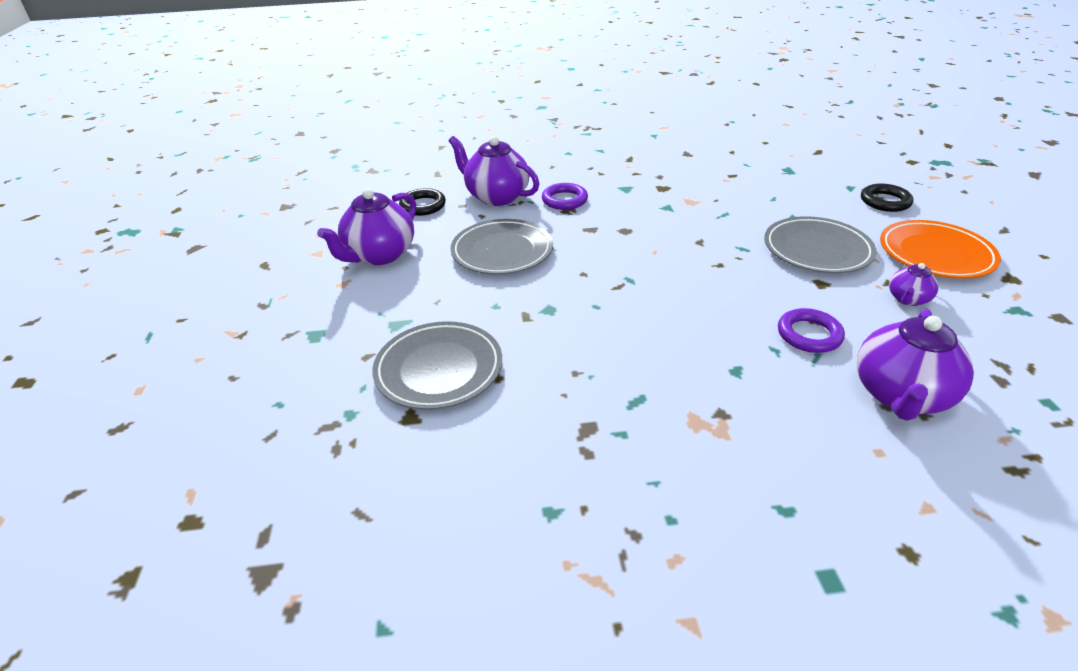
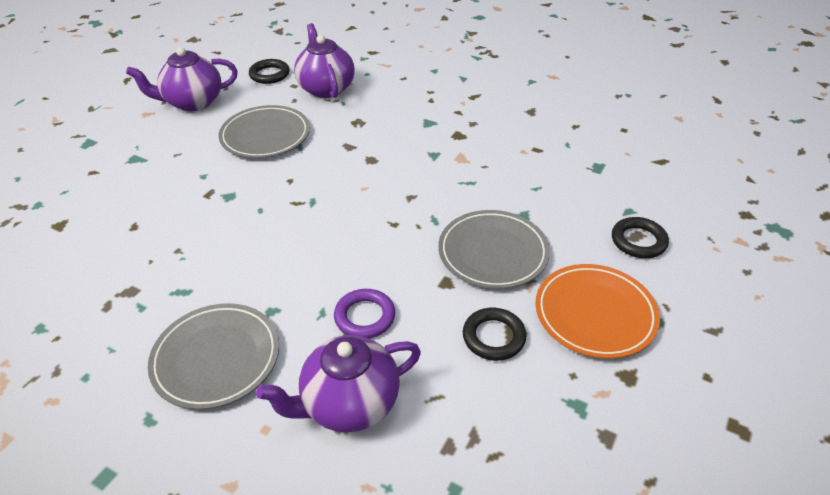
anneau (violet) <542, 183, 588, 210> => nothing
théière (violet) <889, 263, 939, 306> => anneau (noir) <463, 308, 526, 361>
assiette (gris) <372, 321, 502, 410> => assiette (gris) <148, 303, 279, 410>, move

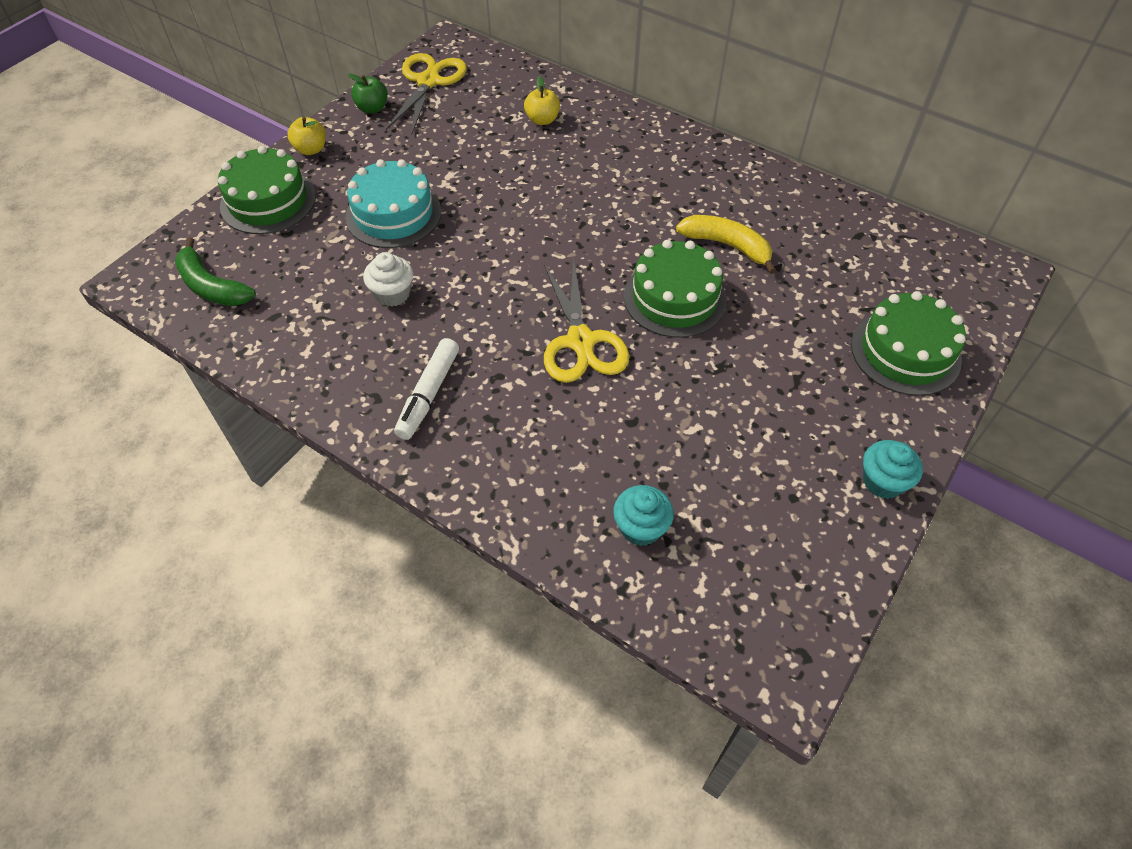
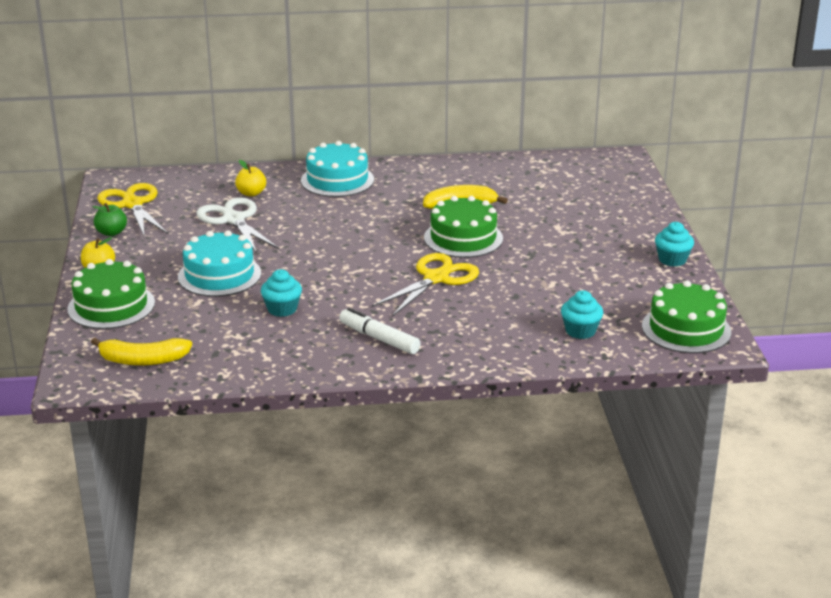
banane (vert) <175, 237, 256, 306> => banane (jaune) <91, 338, 192, 366>
muffin (blanc) <363, 252, 413, 307> => muffin (turquoise) <261, 269, 302, 317>
ciseaux (jaune) <544, 258, 629, 383> => ciseaux (jaune) <372, 253, 479, 317>, 90 degrees counterclockwise
gâteau (vert) <851, 291, 966, 396> => gâteau (vert) <642, 280, 731, 353>, move
feutre (blanc) <394, 338, 459, 440> => feutre (blanc) <339, 307, 421, 354>, 150 degrees clockwise
nothing => gâteau (turquoise) <301, 141, 374, 197>
nothing => ciseaux (blanc) <196, 197, 279, 253>

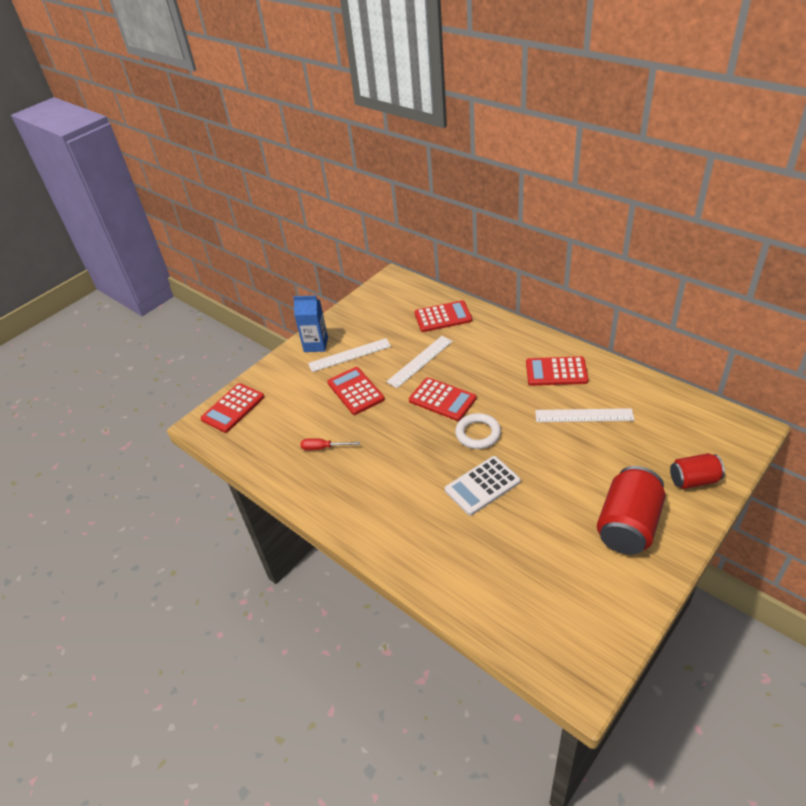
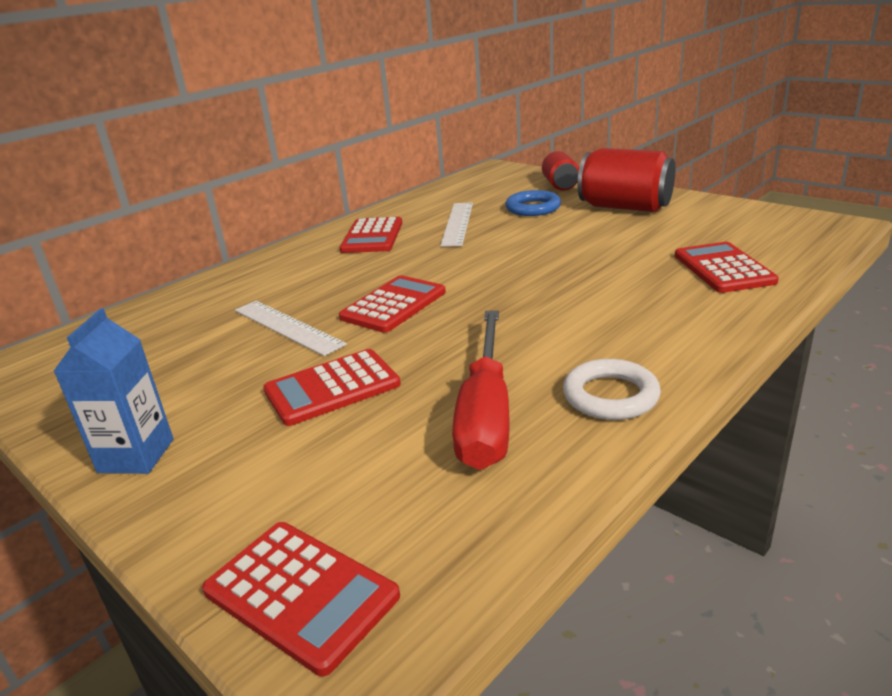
calculatrice (rouge) <414, 300, 472, 332> => calculatrice (rouge) <675, 242, 779, 293>, move
règle (blanc) <308, 338, 391, 372> => nothing
anneau (blanc) <455, 413, 501, 449> => anneau (blanc) <563, 359, 661, 420>, move
tournevis (rouge) <301, 438, 360, 450> => tournevis (rouge) <452, 310, 510, 470>, x2.16
calculatrice (blanc) <445, 456, 521, 516> => nothing
nothing => anneau (bleu) <505, 190, 561, 216>

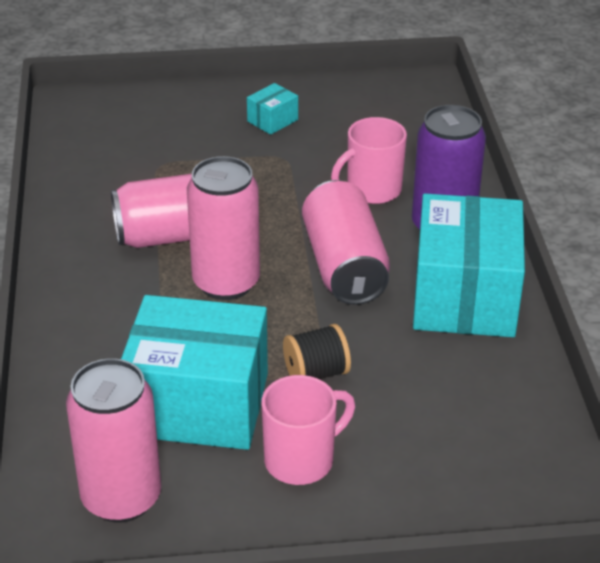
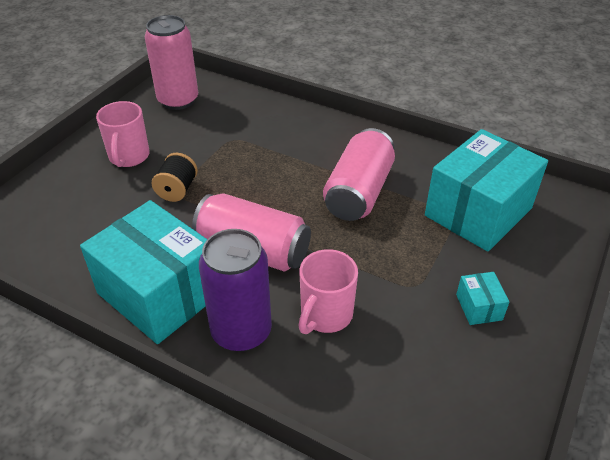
tasse (rose) <331, 117, 407, 204> => tasse (rose) <299, 249, 358, 334>, 150 degrees counterclockwise
canette (rose) <187, 156, 260, 300> => nothing
boîte (turquoise) <121, 295, 268, 450> => boîte (turquoise) <425, 129, 548, 252>, move

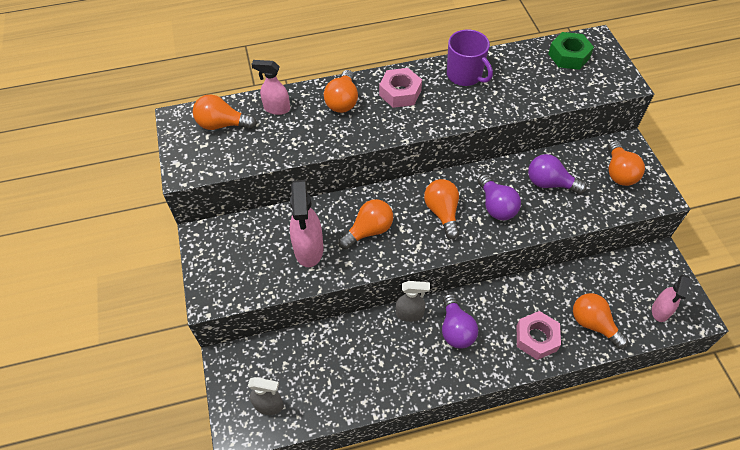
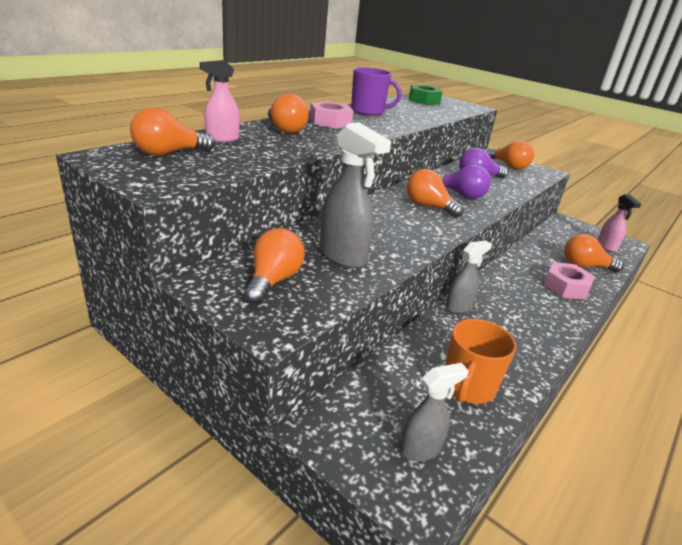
vaporisateur (rose) <290, 180, 323, 267> => vaporisateur (gris) <319, 122, 391, 268>
ampoule (orange) <338, 199, 393, 249> => ampoule (orange) <244, 228, 305, 304>, move
ampoule (violet) <442, 294, 478, 348> => nothing
nothing => tasse (orange) <445, 319, 517, 404>

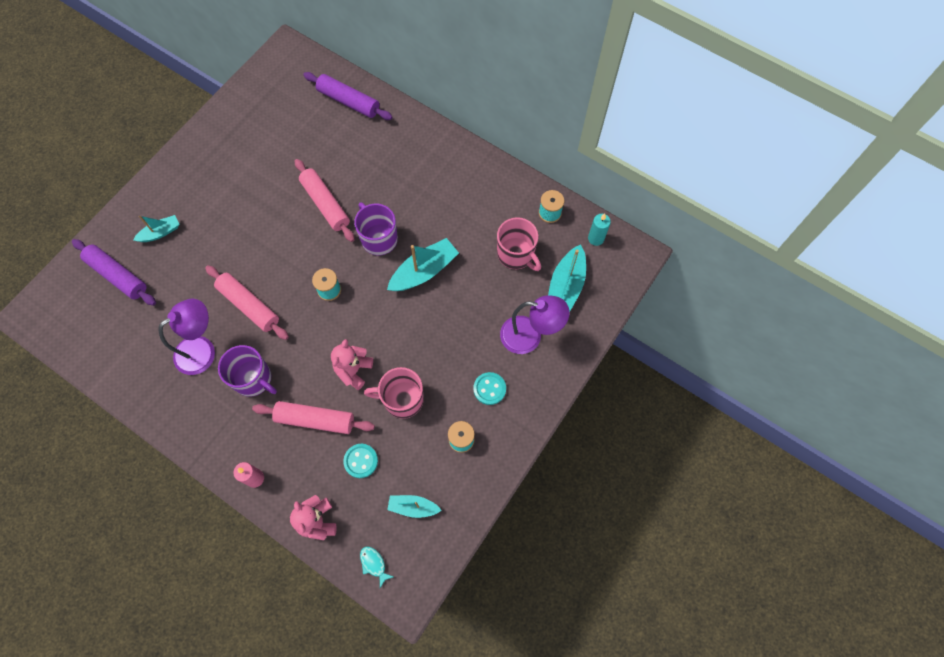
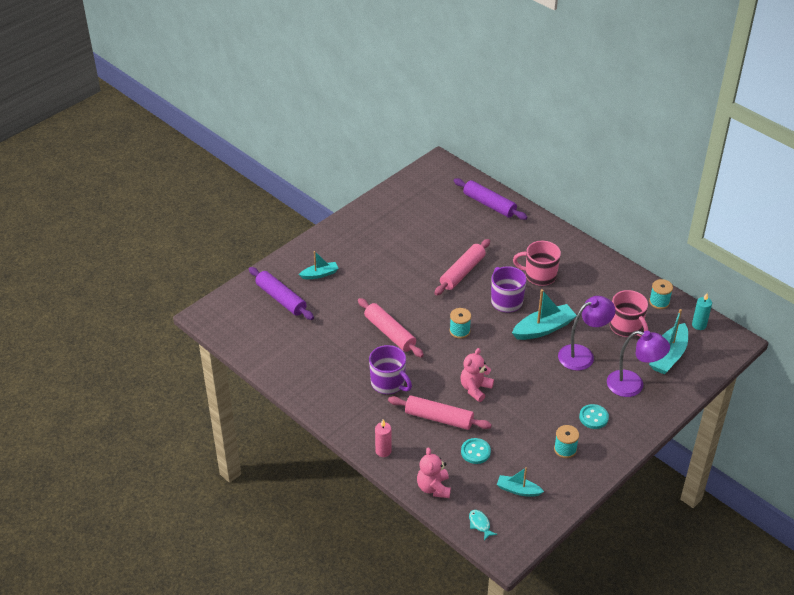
rouleau à pâtisserie (rose) <295, 159, 355, 242> => rouleau à pâtisserie (rose) <434, 239, 490, 295>, 60 degrees clockwise
lampe (violet) <158, 299, 215, 375> => lampe (violet) <558, 296, 615, 371>, move
tasse (rose) <364, 367, 424, 419> => tasse (rose) <513, 241, 561, 286>, move

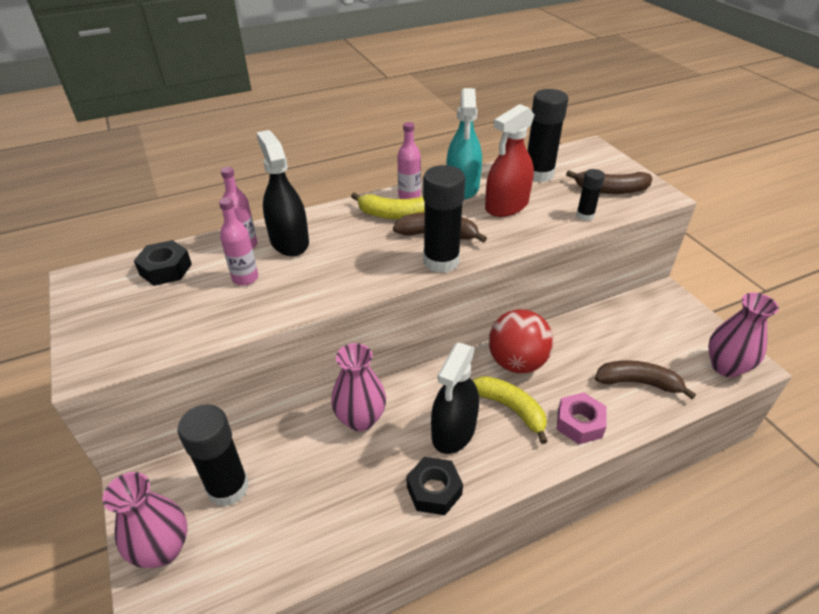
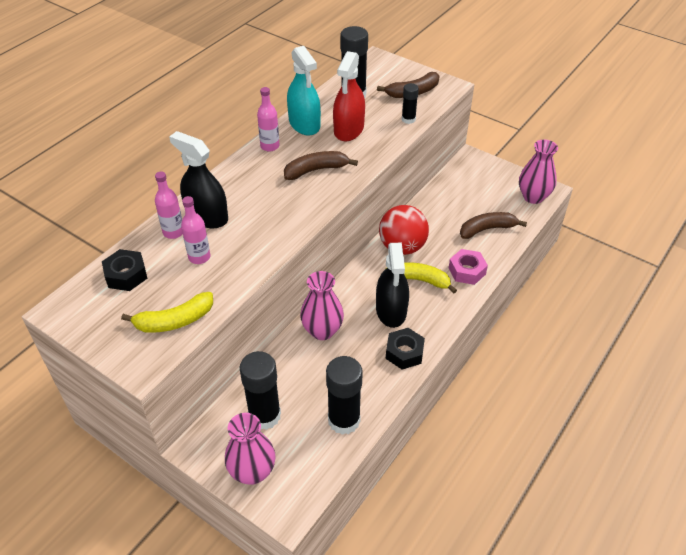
bâton de colle (noir) <423, 165, 465, 273> => bâton de colle (noir) <326, 356, 363, 435>, move
banane (jaune) <351, 192, 425, 219> => banane (jaune) <121, 292, 213, 333>, move

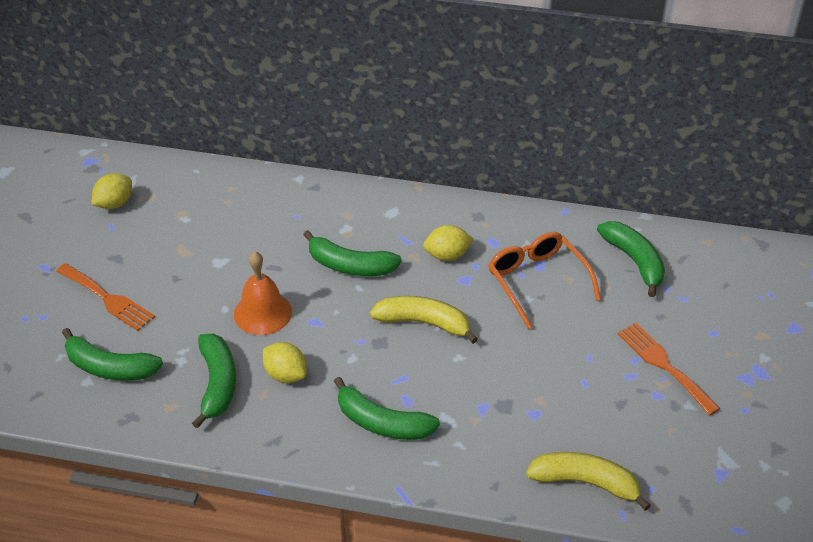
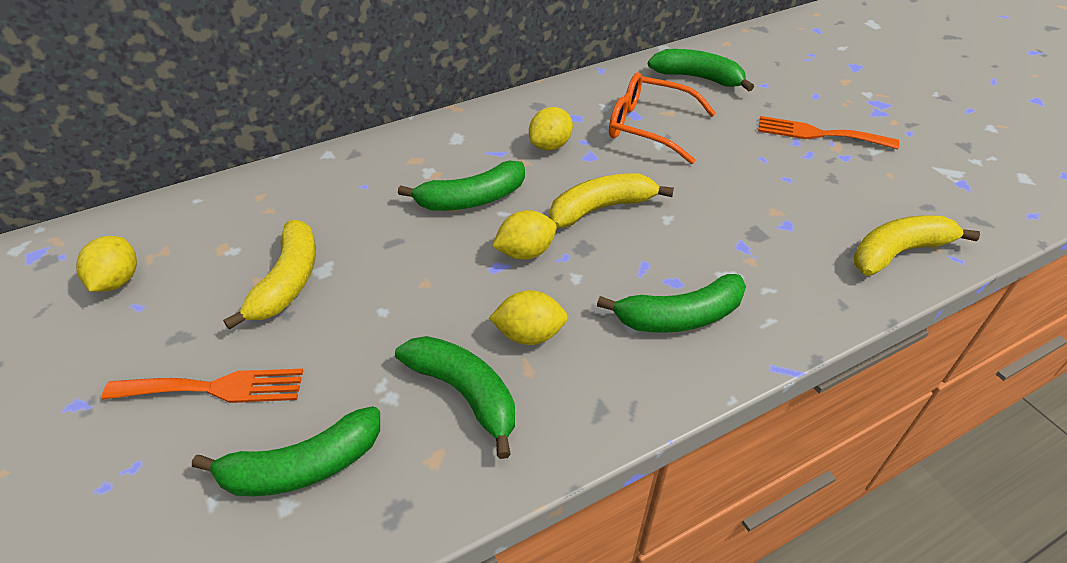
cloche (orange) <234, 252, 292, 335> => nothing
nothing => citron (jaune) <492, 210, 557, 260>
nothing => banane (jaune) <223, 220, 316, 330>

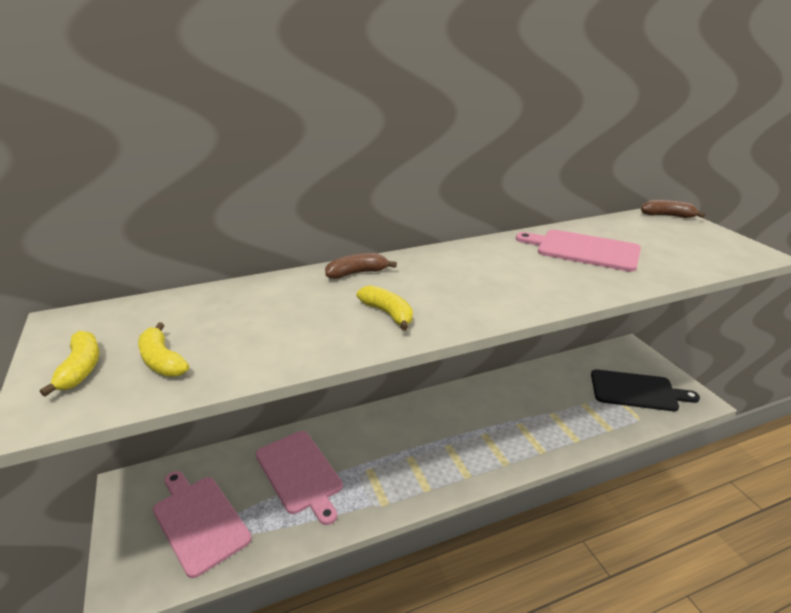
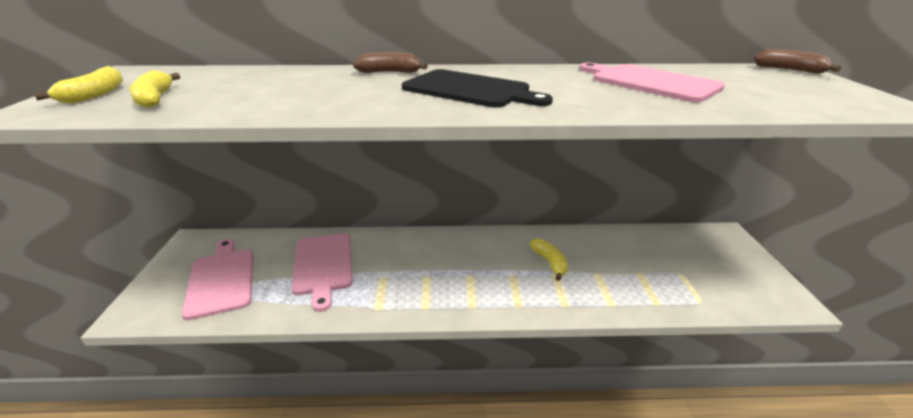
banane (jaune) <357, 285, 413, 331> => banane (jaune) <530, 239, 568, 281>, move
planche à découper (noir) <591, 369, 700, 411> => planche à découper (noir) <402, 69, 553, 108>, move

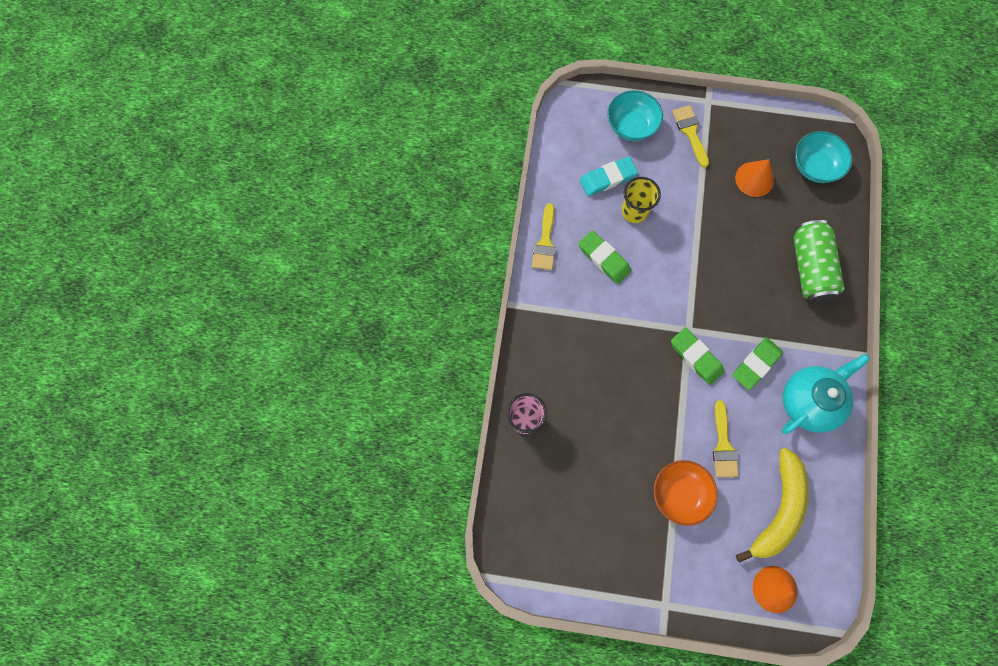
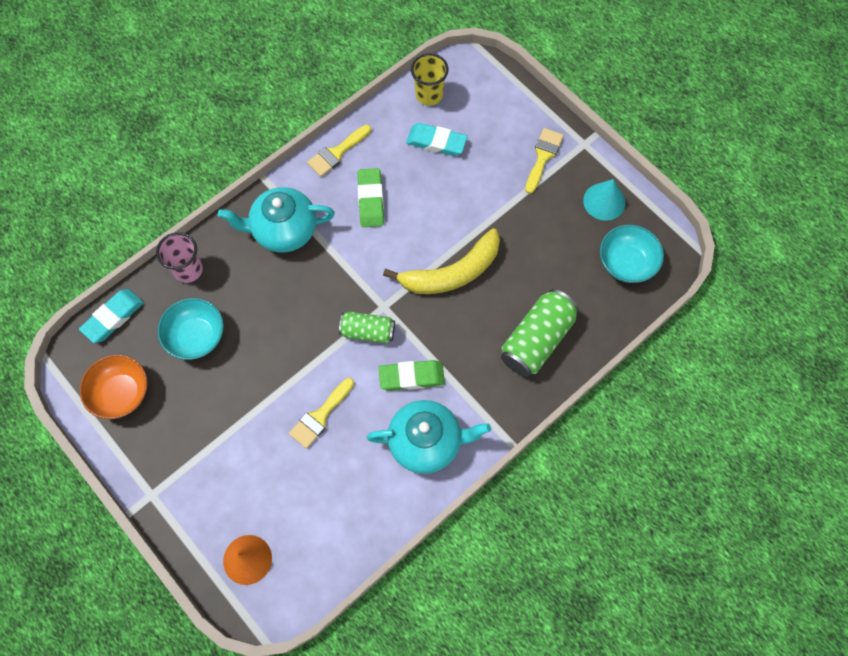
bol (turquoise) <607, 90, 663, 141> => bol (turquoise) <157, 298, 224, 360>, move
cône (orange) <735, 159, 774, 197> => nothing
gobelet (jaune) <621, 177, 661, 223> => gobelet (jaune) <411, 53, 449, 106>, move
gomme (vert) <671, 327, 724, 385> => canette (vert) <339, 312, 395, 344>
banane (jaune) <736, 447, 809, 563> => banane (jaune) <383, 228, 500, 294>, move
bol (orange) <653, 460, 718, 526> => bol (orange) <80, 355, 148, 419>, move
nothing => cône (turquoise) <583, 179, 626, 221>
nothing => théière (turquoise) <218, 187, 335, 252>
nothing => gomme (turquoise) <79, 289, 144, 343>

